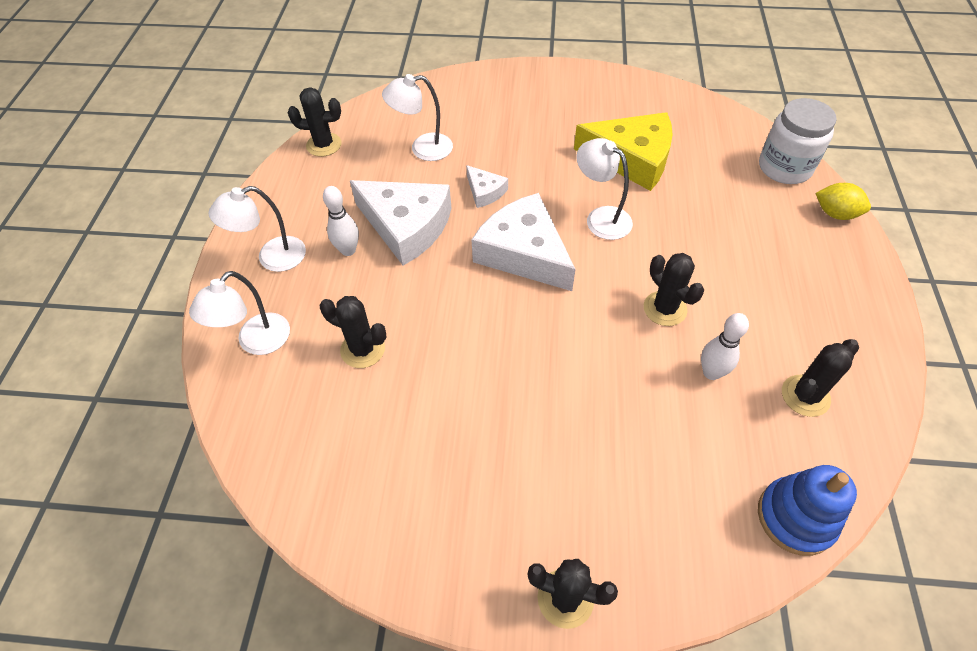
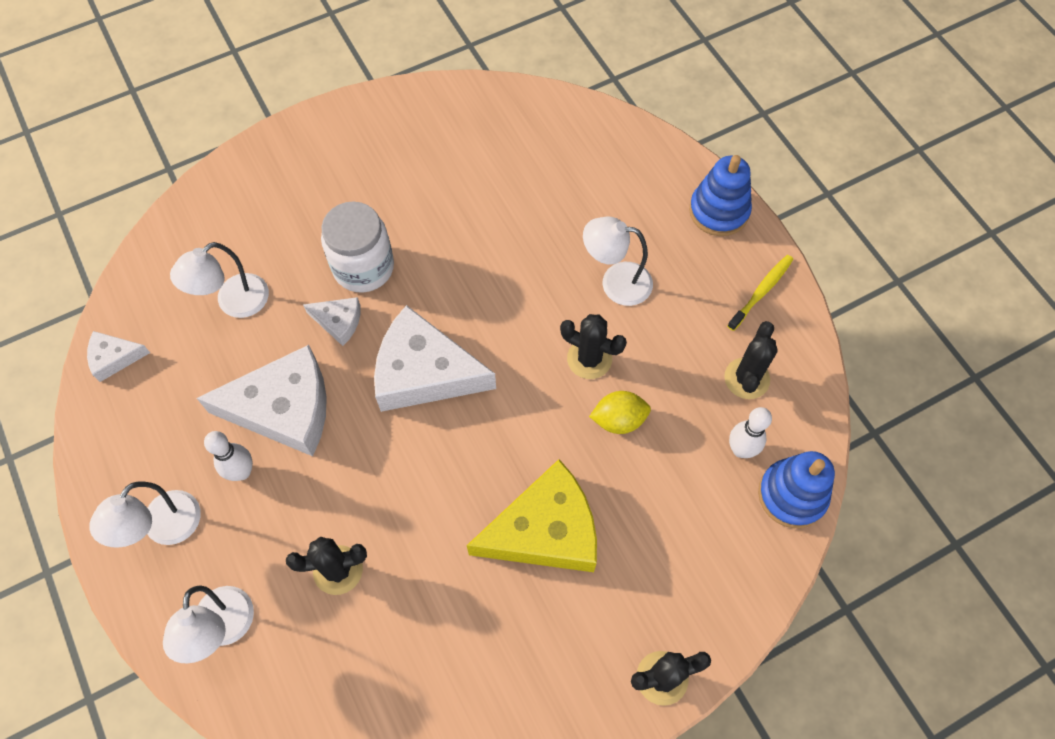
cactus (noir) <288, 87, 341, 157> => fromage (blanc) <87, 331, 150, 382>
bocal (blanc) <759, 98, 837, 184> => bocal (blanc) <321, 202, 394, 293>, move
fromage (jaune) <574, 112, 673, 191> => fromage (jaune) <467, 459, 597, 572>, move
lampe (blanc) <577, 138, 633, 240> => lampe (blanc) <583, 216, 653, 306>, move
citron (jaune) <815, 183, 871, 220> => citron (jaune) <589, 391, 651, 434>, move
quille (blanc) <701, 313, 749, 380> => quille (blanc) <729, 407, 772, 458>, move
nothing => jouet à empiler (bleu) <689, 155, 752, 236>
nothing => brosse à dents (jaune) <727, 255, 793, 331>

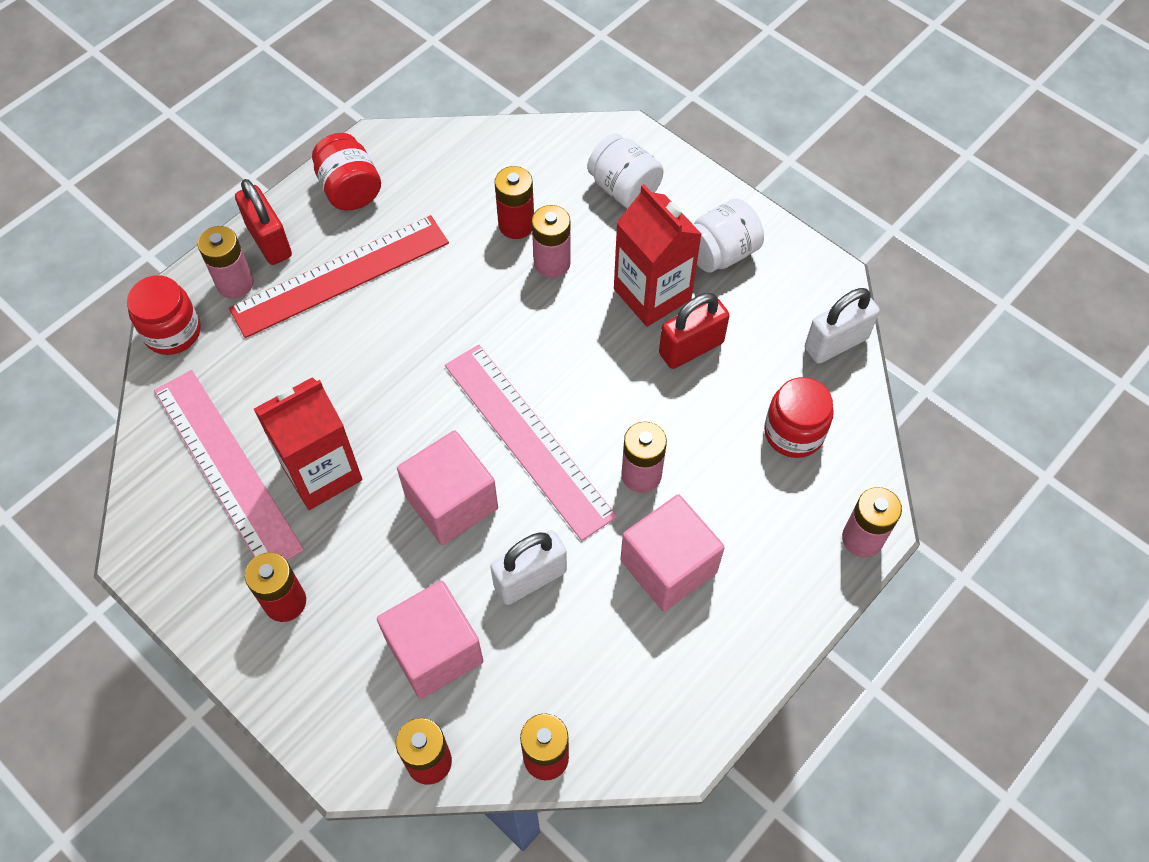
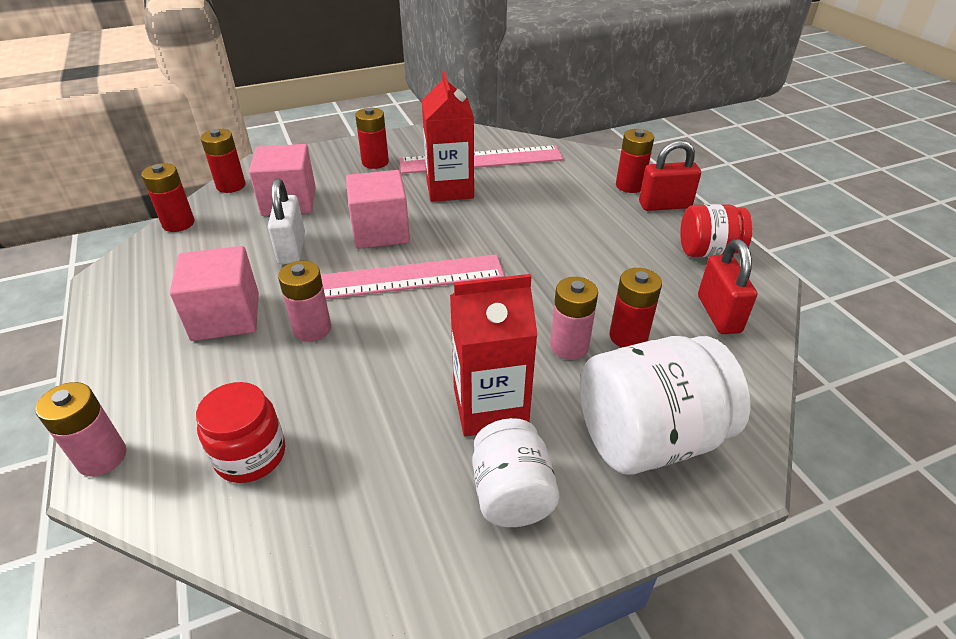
bocal (blanc) <587, 133, 663, 208> => bocal (blanc) <580, 336, 751, 475>, x1.64
règle (rouge) <229, 215, 449, 338> => nothing
pile (rose) <198, 226, 254, 299> => pile (rouge) <616, 129, 654, 193>
bocal (rouge) <127, 275, 201, 355> => nothing
cadenas (blanc) <805, 288, 880, 364> => nothing
cadenas (rouge) <659, 293, 730, 369> => cadenas (rouge) <698, 239, 757, 334>, move

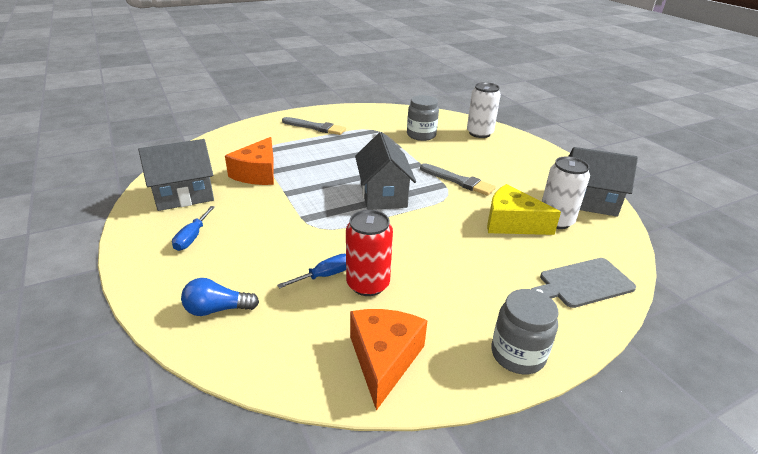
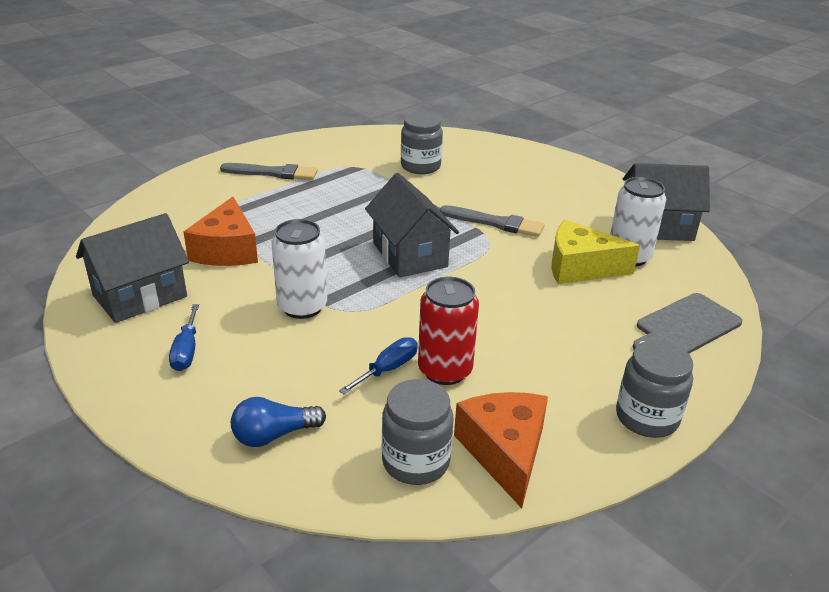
canette (blanc) <467, 82, 501, 138> => canette (blanc) <272, 219, 327, 319>, move
nothing => bocal (gris) <382, 379, 453, 485>

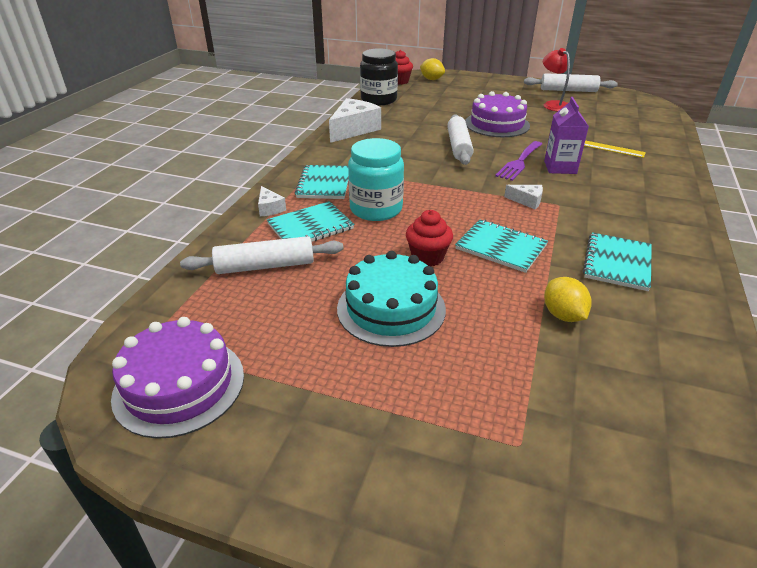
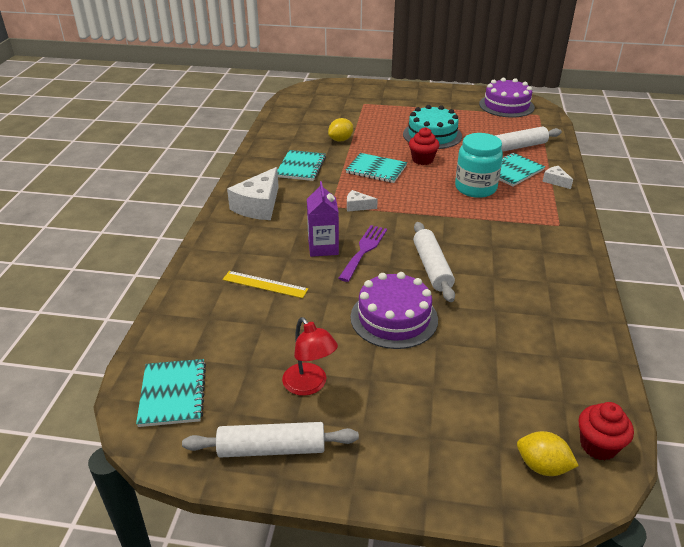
bocal (noir) <360, 48, 398, 105> => nothing
fromage (blanc) <329, 98, 381, 143> => fromage (blanc) <227, 167, 279, 220>, move
carnet (turquoise) <295, 165, 349, 199> => carnet (turquoise) <136, 359, 206, 427>, move
citron (jaune) <544, 277, 592, 322> => citron (jaune) <328, 118, 353, 142>, 75 degrees clockwise

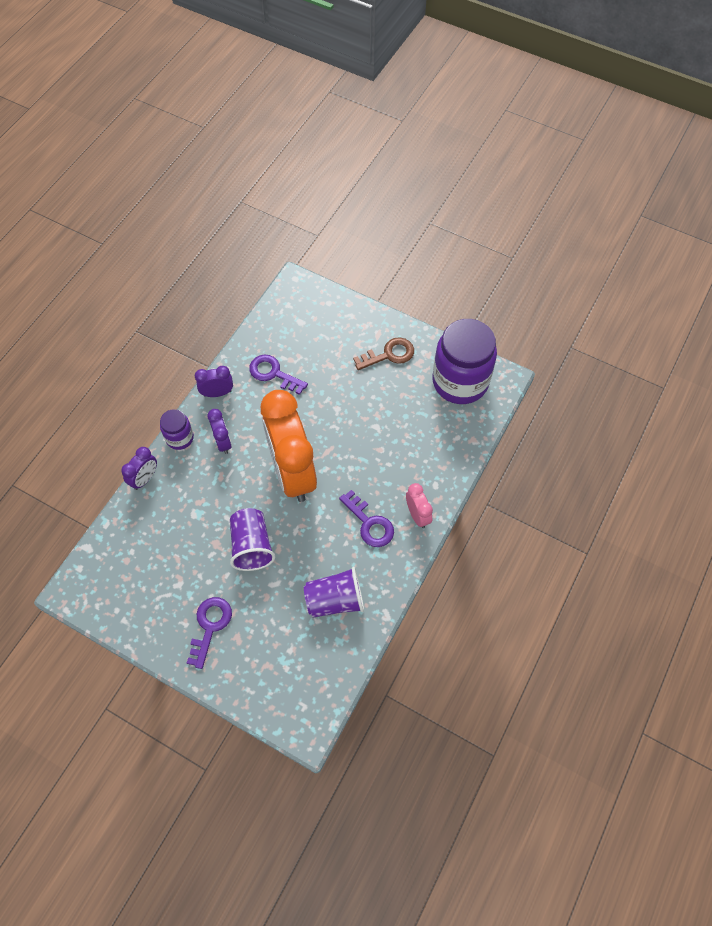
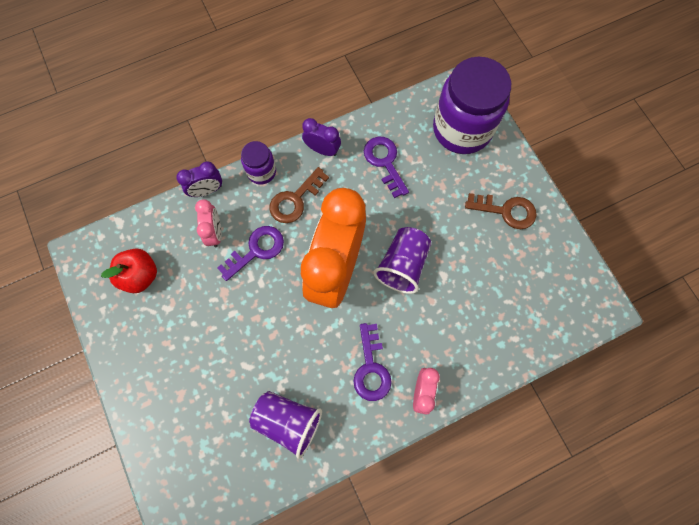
bocal (violet) <432, 319, 497, 404> => bocal (violet) <433, 57, 511, 154>, move
réveil (violet) <207, 409, 232, 454> => clé (marron) <270, 167, 329, 223>
gobelet (violet) <230, 508, 275, 571> => gobelet (violet) <373, 227, 431, 294>, move
clé (violet) <187, 597, 232, 669> => clé (violet) <217, 226, 284, 281>, move
nothing => réveil (rose) <195, 199, 221, 247>
nothing => pomme (rouge) <101, 248, 157, 293>

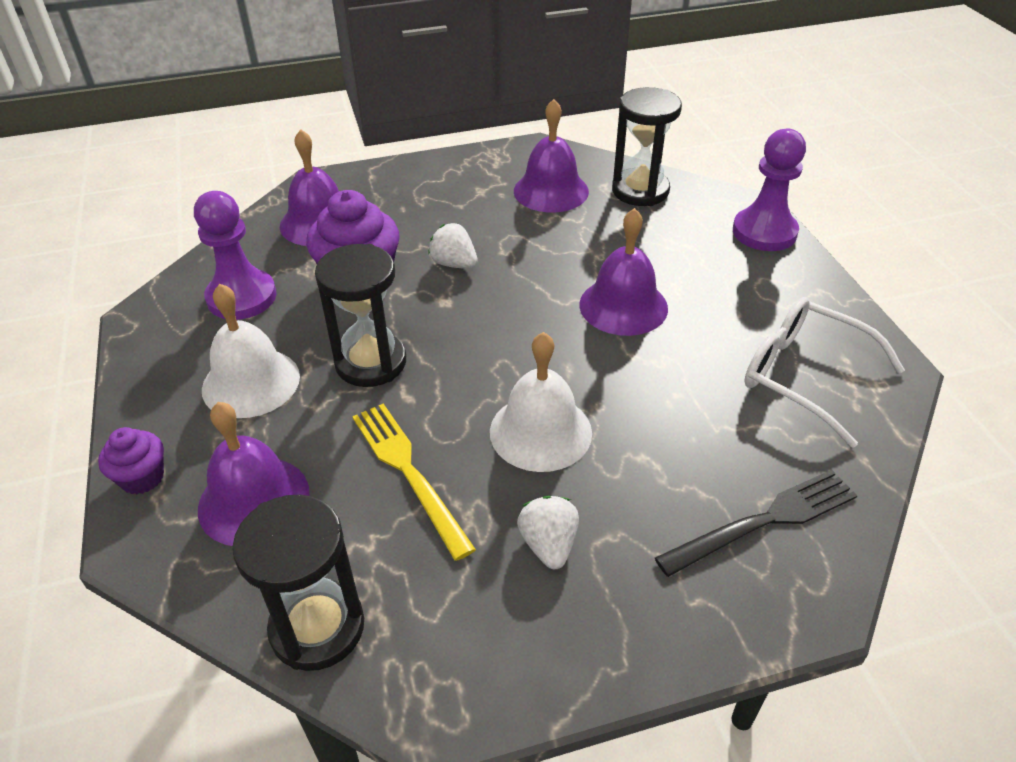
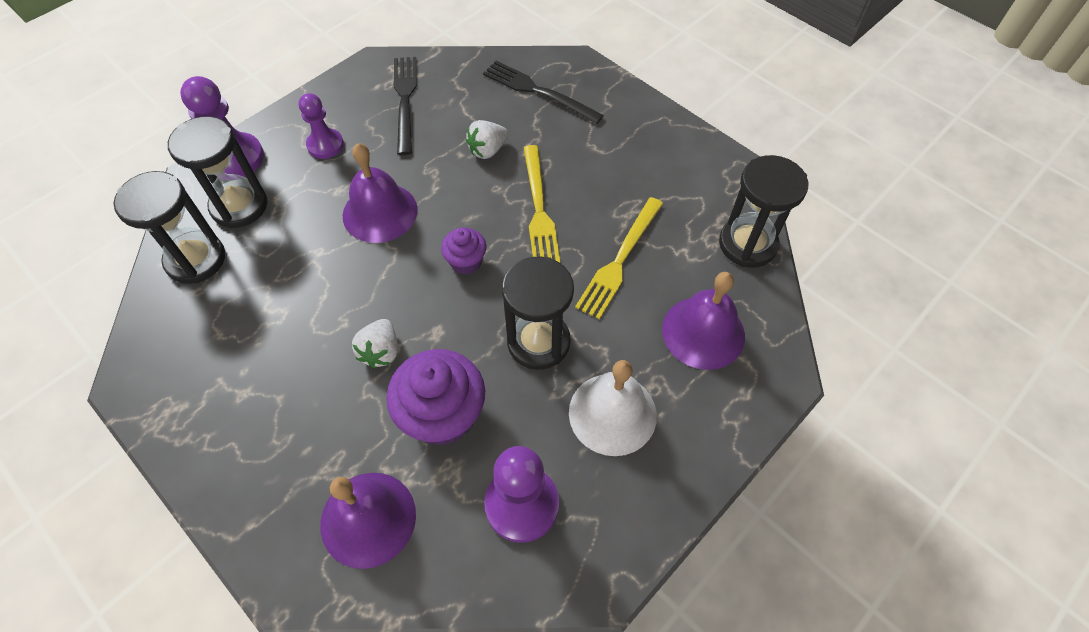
cloche (violet) <514, 99, 589, 212> => nothing
lunettes (blanc) <744, 297, 905, 448> => fourchette (noir) <394, 57, 417, 155>
cloche (blanc) <490, 332, 592, 472> => fourchette (jaune) <524, 145, 560, 263>
muffin (violet) <98, 427, 164, 494> => muffin (violet) <441, 227, 486, 274>, move
fraise (blanc) <517, 496, 579, 569> => fraise (blanc) <466, 120, 508, 159>, move
nothing => pion (violet) <299, 93, 344, 159>
nothing => sablier (noir) <168, 116, 267, 228>

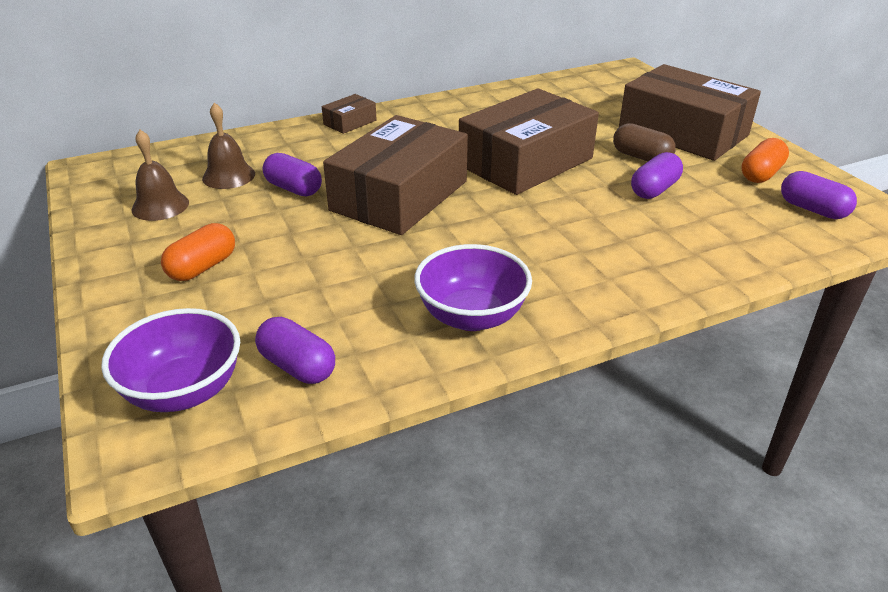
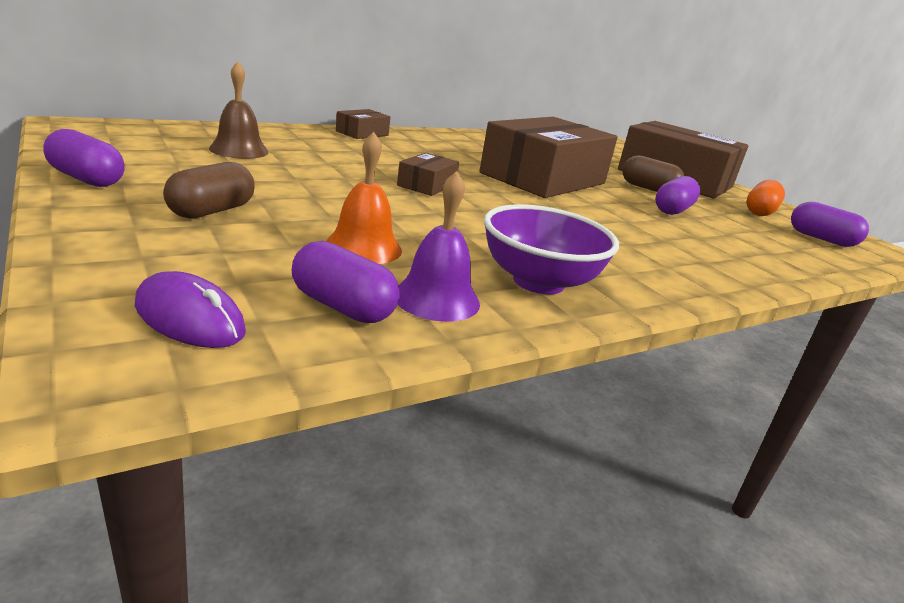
boîte (marron) <323, 115, 468, 235> => boîte (marron) <397, 153, 459, 196>, x0.43
cloche (marron) <131, 130, 189, 221> => nothing
gélule (violet) <263, 153, 322, 196> => gélule (violet) <43, 129, 125, 187>, move
gélule (orange) <161, 223, 235, 281> => gélule (marron) <163, 162, 255, 219>
bol (violet) <101, 308, 240, 412> => souris (violet) <135, 271, 246, 348>
nothing => cloche (orange) <326, 132, 402, 264>
nothing => cloche (violet) <397, 171, 480, 322>

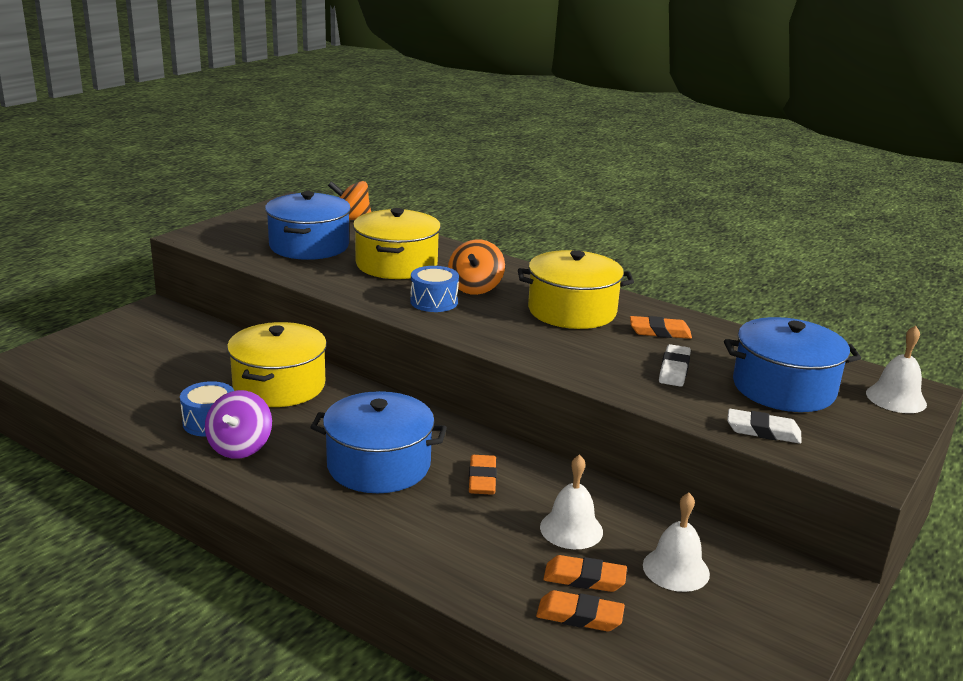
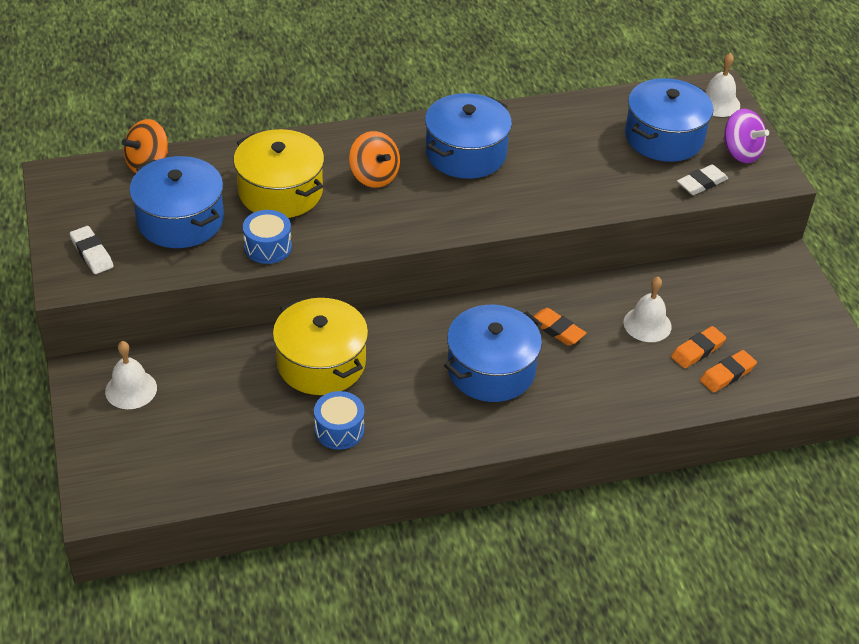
marmite (jaune) <518, 250, 634, 329> => marmite (bleu) <425, 93, 512, 179>
tambour (bleu) <410, 266, 459, 312> => tambour (bleu) <243, 210, 292, 264>, move
gomme (orange) <630, 316, 692, 339> => nothing
gomme (blanc) <659, 344, 691, 387> => gomme (blanc) <70, 226, 114, 274>, move
toupie (violet) <205, 390, 272, 459> => toupie (violet) <723, 109, 769, 163>, move
cloche (blanc) <643, 493, 710, 592> => cloche (blanc) <105, 341, 157, 409>, move

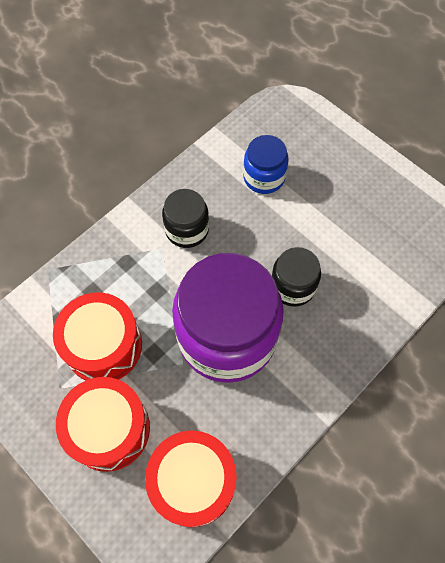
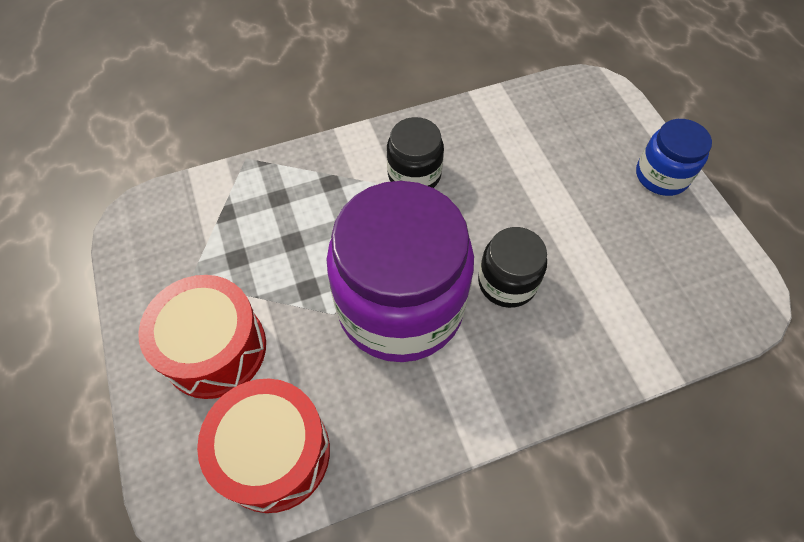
bocal (bleu) <243, 135, 289, 194> => bocal (bleu) <636, 119, 712, 196>, move
tambour (rouge) <53, 292, 142, 380> => nothing

